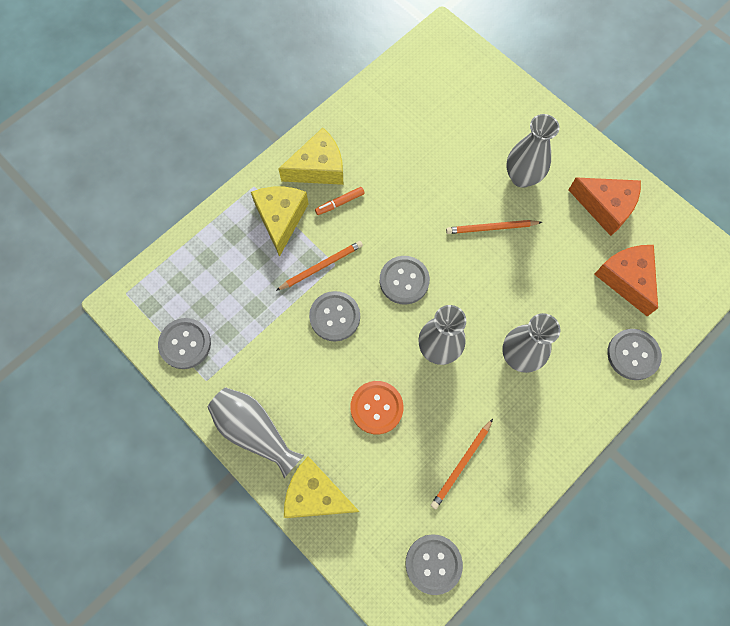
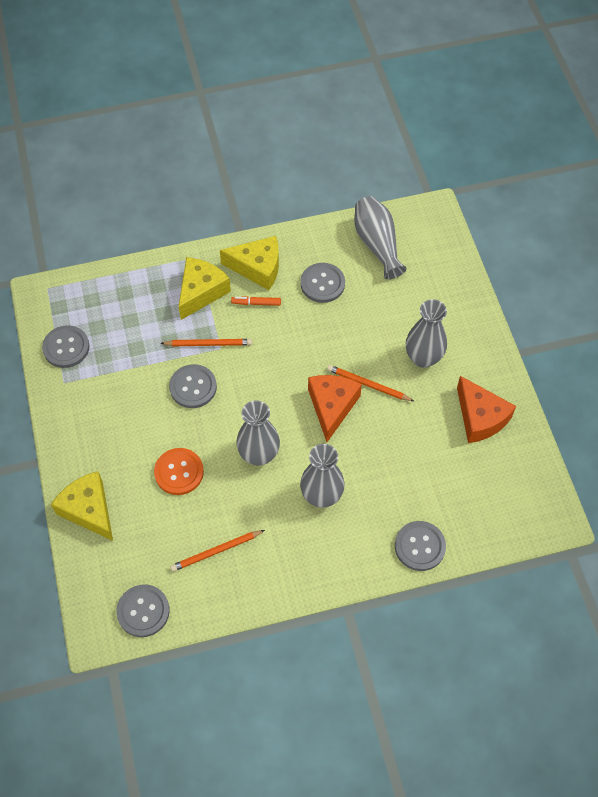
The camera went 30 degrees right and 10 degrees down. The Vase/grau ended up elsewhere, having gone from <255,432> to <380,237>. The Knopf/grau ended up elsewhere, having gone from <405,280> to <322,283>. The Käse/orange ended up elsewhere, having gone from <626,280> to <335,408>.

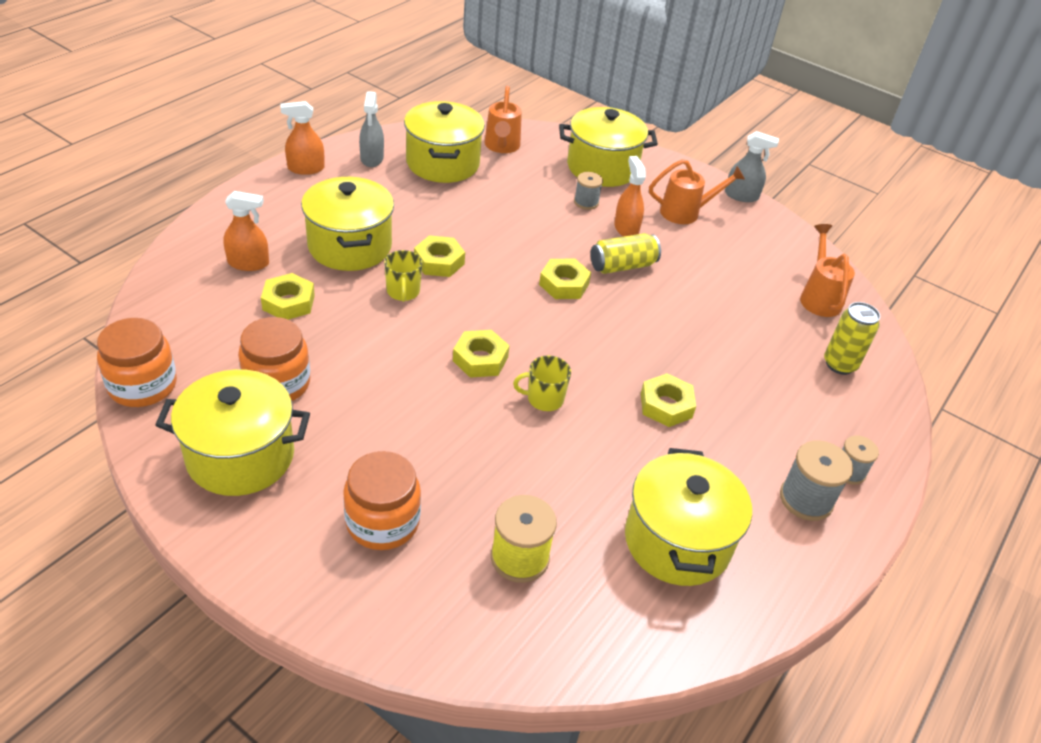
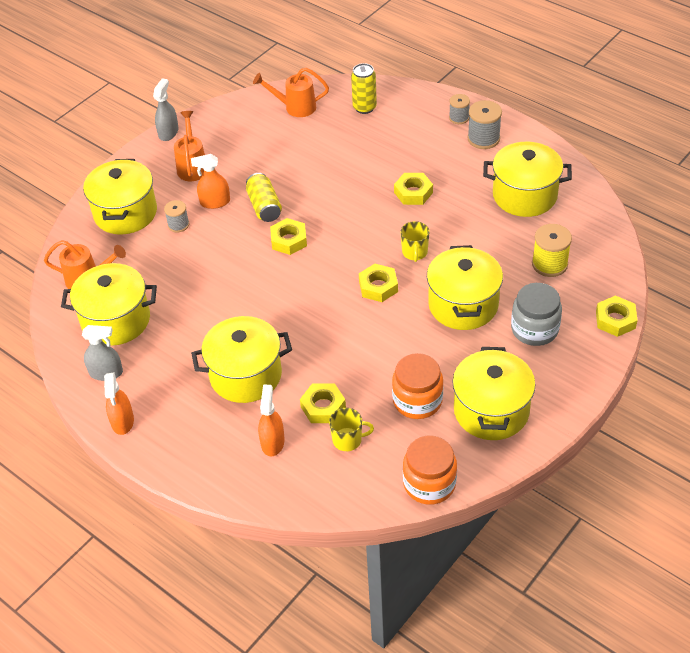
The camera went 80 degrees left and 5 degrees up. What was the Einmachglas/orange at <382,500> turned into the Einmachglas/grau at <536,314>. The Tasse/gelb ended up elsewhere, having gone from <403,276> to <351,429>. The Sechskantmutter/gelb ended up elsewhere, having gone from <439,256> to <617,316>. The second view gained the Kochtopf/gelb at <465,287>.

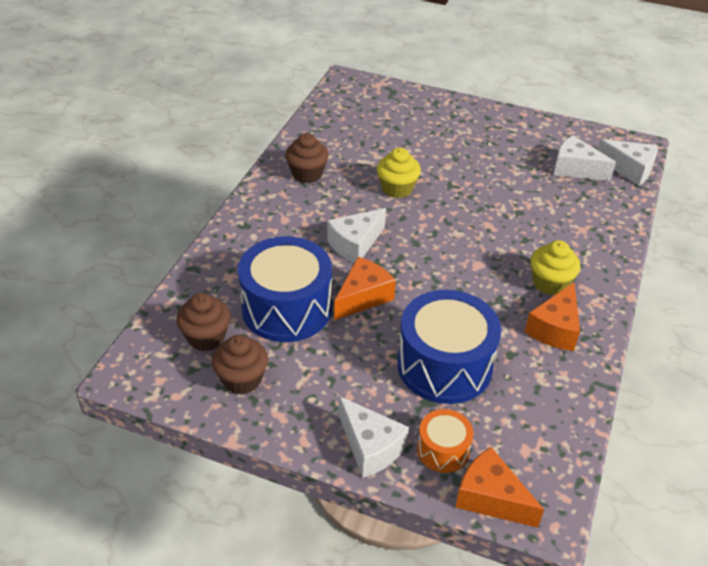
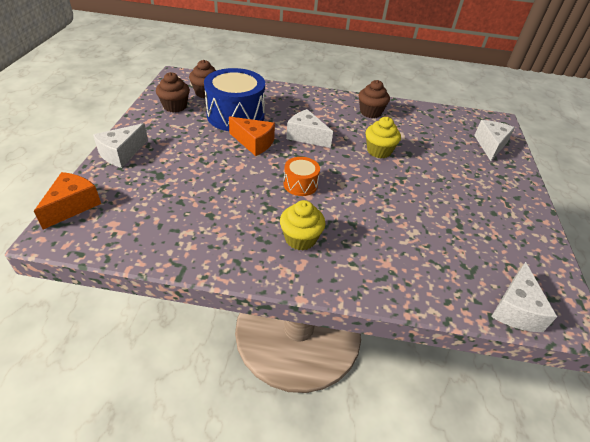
The camera went 75 degrees right and 0 degrees up. The second view lost the Trommel/blau at <449,347>. The Trommel/orange ended up elsewhere, having gone from <445,441> to <301,176>. The second view lost the Käse/orange at <552,316>. The Käse/weiß ended up elsewhere, having gone from <585,158> to <494,140>.

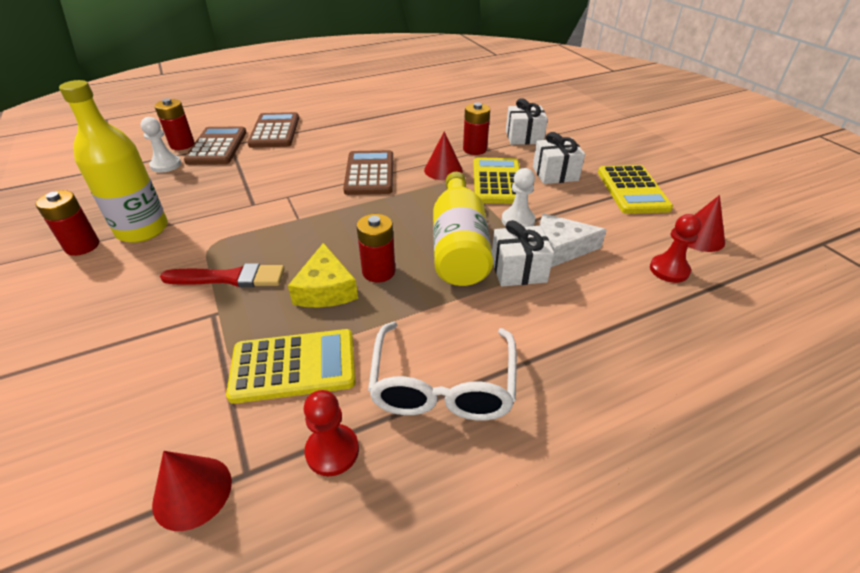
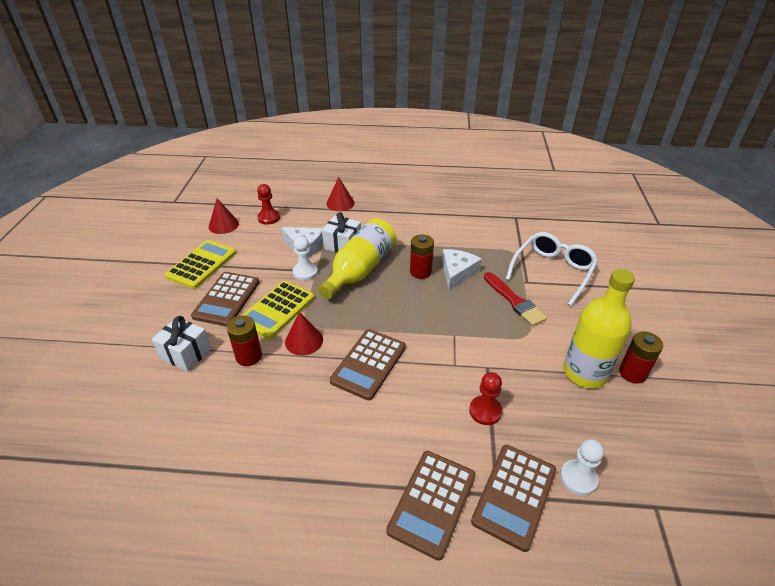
The camera went 150 degrees left and 0 degrees up. The Kegel/rot ended up elsewhere, having gone from <192,491> to <340,194>. The second view lost the Batterie/rot at <174,124>. The Pinsel/rot at <222,275> ended up facing another way, 150 degrees counterclockwise from before. The second view lost the Taschenrechner/gelb at <290,366>. What was the Käse/gelb at <323,275> turned into the Käse/weiß at <462,269>. The Bauer/rot ended up elsewhere, having gone from <331,433> to <485,398>. The Brille/weiß ended up elsewhere, having gone from <442,371> to <552,269>. Where the Geschenk/weiß stood at <559,158>, the Taschenrechner/braun came to stand at <225,299>.

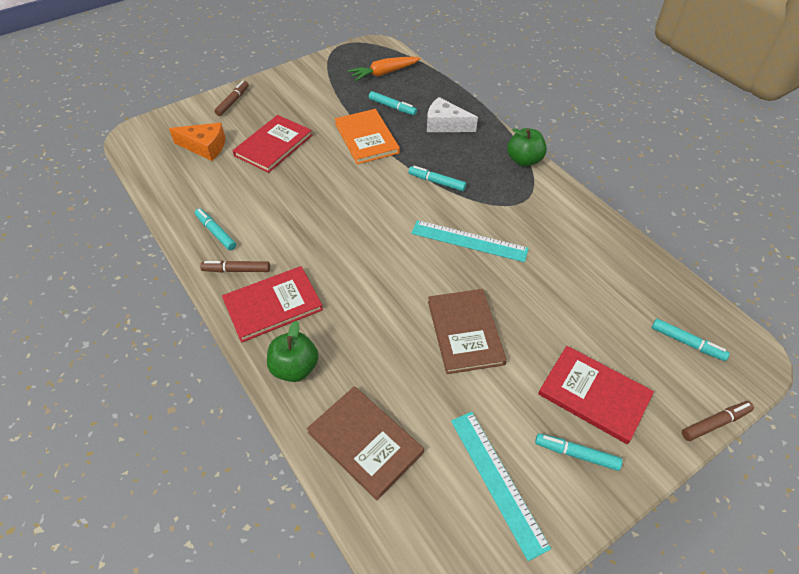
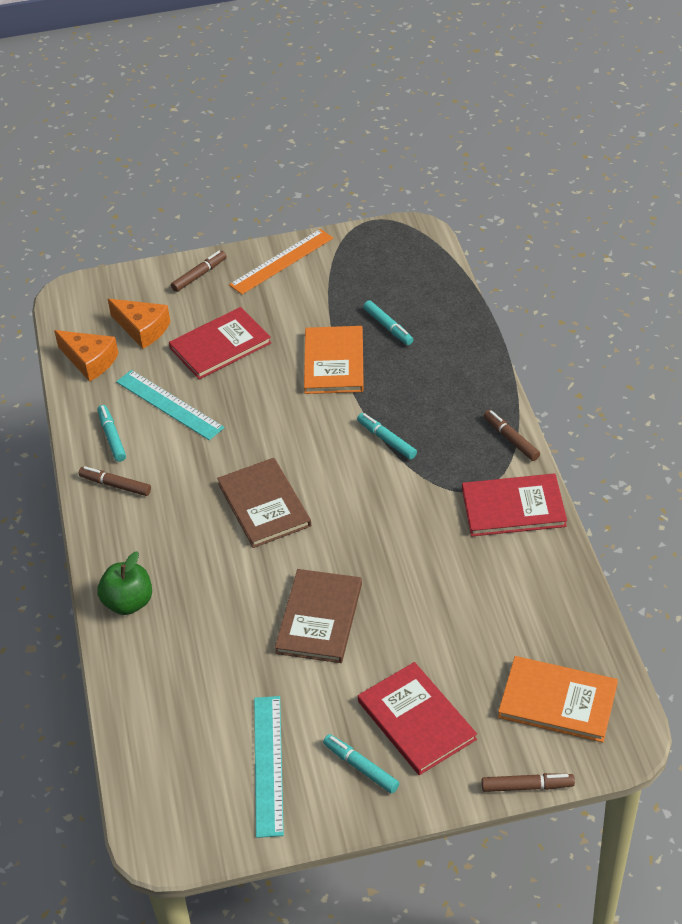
The camera went 25 degrees right and 5 degrees down. The Buch/rot ended up elsewhere, having gone from <272,304> to <514,505>. The Buch/braun ended up elsewhere, having gone from <365,443> to <264,503>. The second view lost the Karotte/orange at <384,69>. The Lineal/türkis ended up elsewhere, having gone from <470,241> to <170,405>. The second view lost the Käse/weiß at <452,114>. Where the Apfel/grün stood at <527,147>, the Filzstift/braun came to stand at <512,435>. Where the Filzstift/türkis stood at <691,340>, the Buch/orange came to stand at <558,699>. The second view gained the Käse/orange at <86,356>. The second view gained the Lineal/orange at <281,262>.

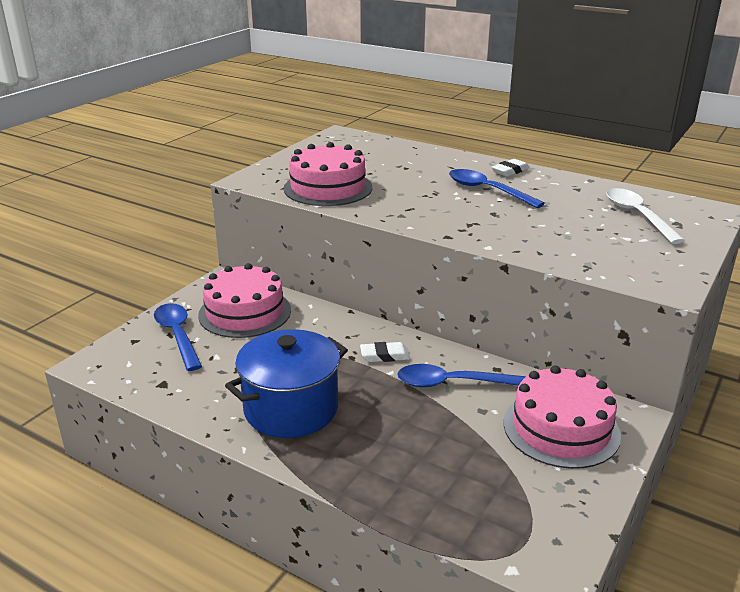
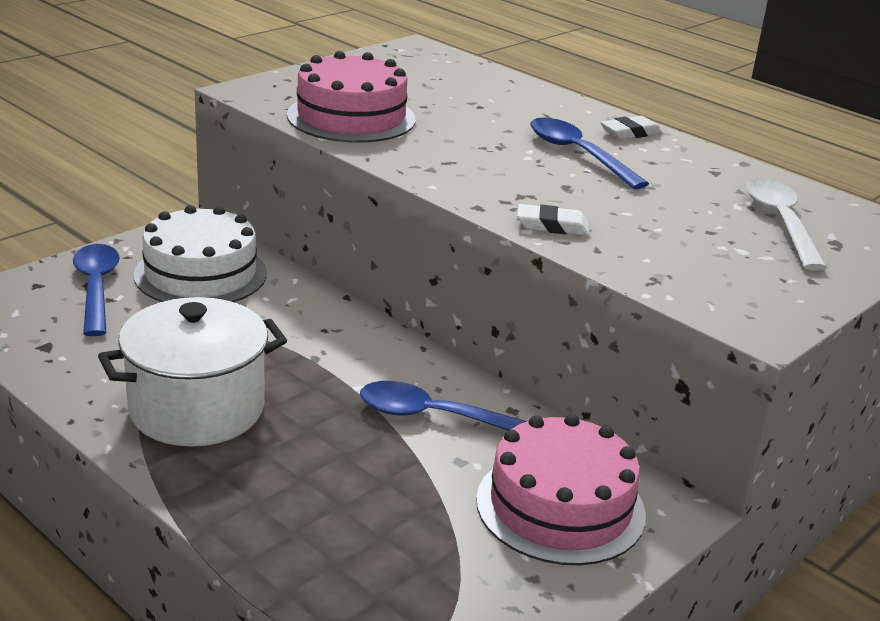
The camera went 10 degrees right and 0 degrees up. What was the Kuchen/rosa at <244,300> turned into the Kuchen/weiß at <200,253>. What was the Kochtopf/blau at <286,383> turned into the Kochtopf/weiß at <192,372>. The Radiergummi/weiß ended up elsewhere, having gone from <385,352> to <553,220>.

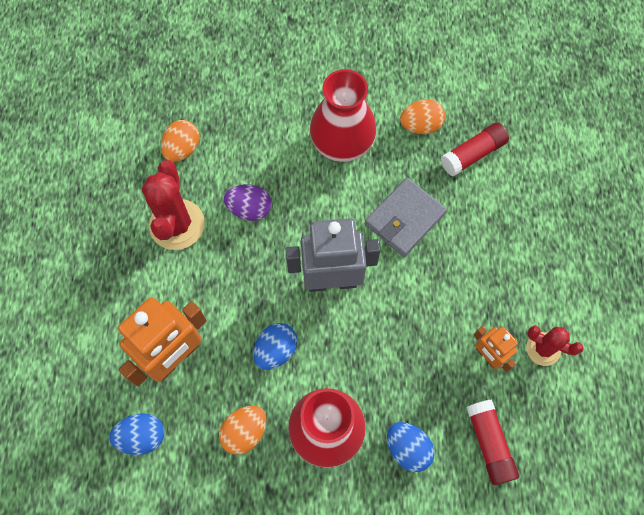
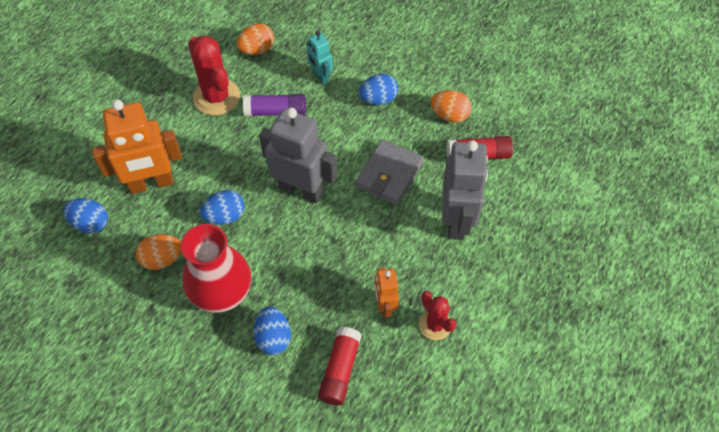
The camera went 30 degrees right and 10 degrees down. The Kaktus/rot at <173,205> ended up facing another way, 60 degrees counterclockwise from before. Where the Ei/lila stood at <247,202>, the Klebestift/lila came to stand at <274,105>. Where the Vase/rot stood at <343,115>, the Ei/blau came to stand at <378,89>. The Geldbörse/grau at <406,217> ended up facing another way, 45 degrees counterclockwise from before. The second view gained the Roboter/türkis at <319,58>. The second view gained the Roboter/grau at <465,190>.

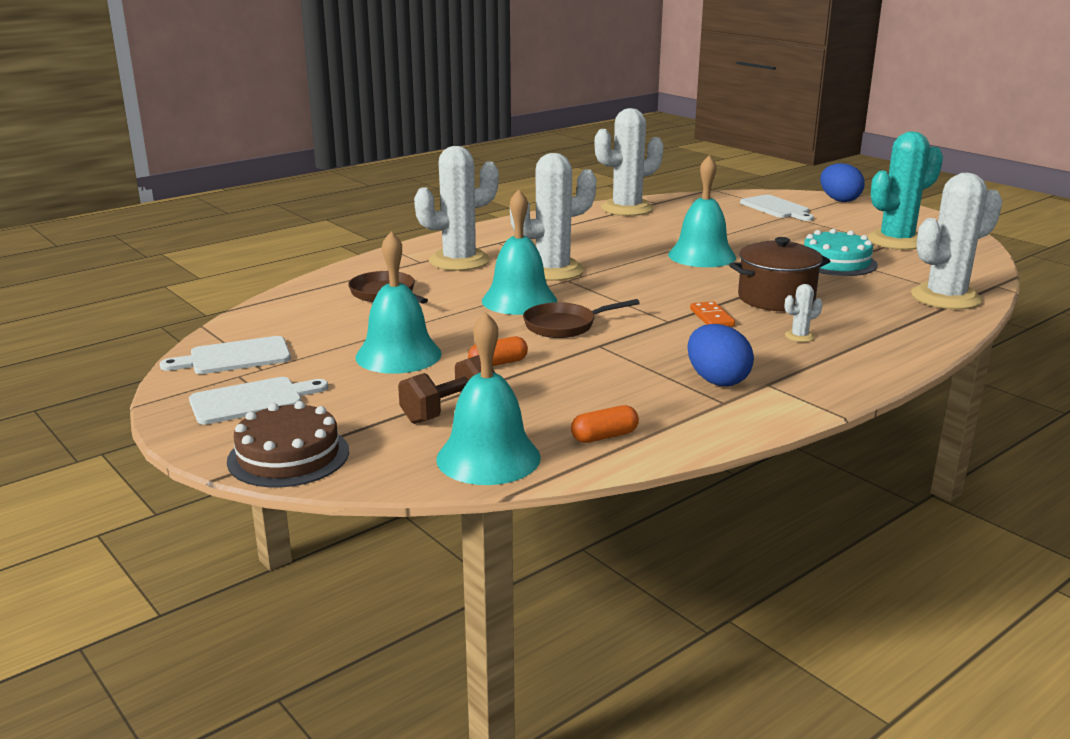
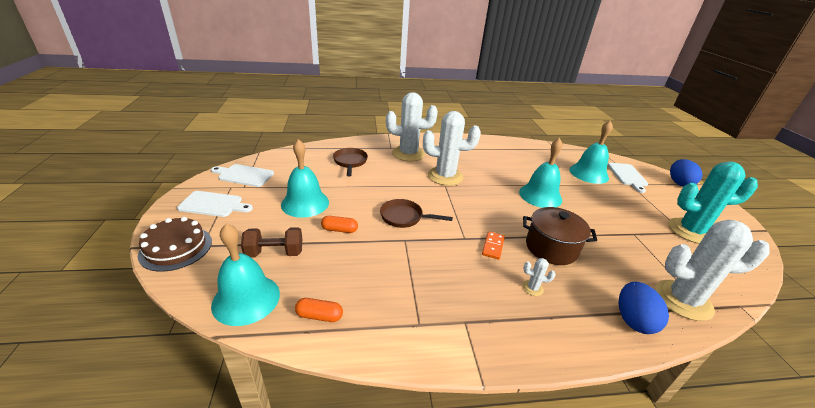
The camera went 30 degrees right and 10 degrees up. The Glocke/türkis ended up elsewhere, having gone from <519,252> to <591,152>. The second view lost the Kaktus/weiß at <629,162>. The Ei/blau ended up elsewhere, having gone from <720,355> to <644,308>. The second view lost the Kuchen/türkis at <840,252>.

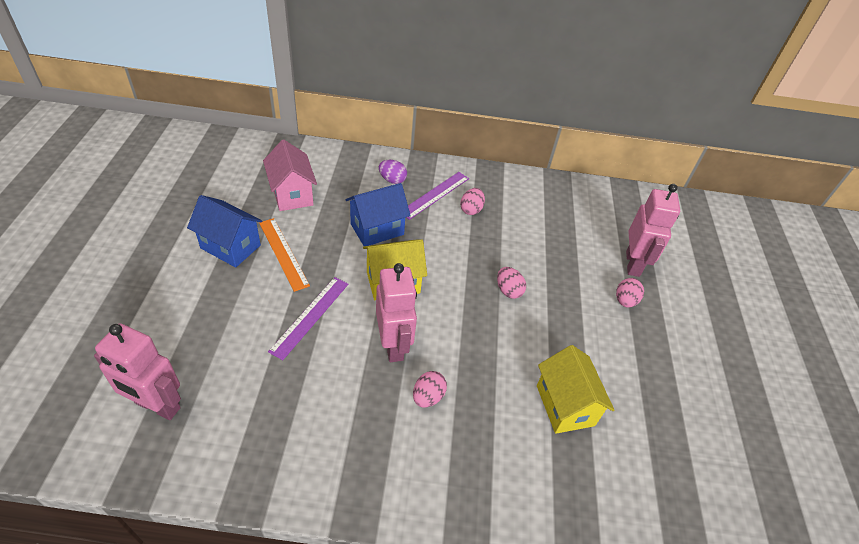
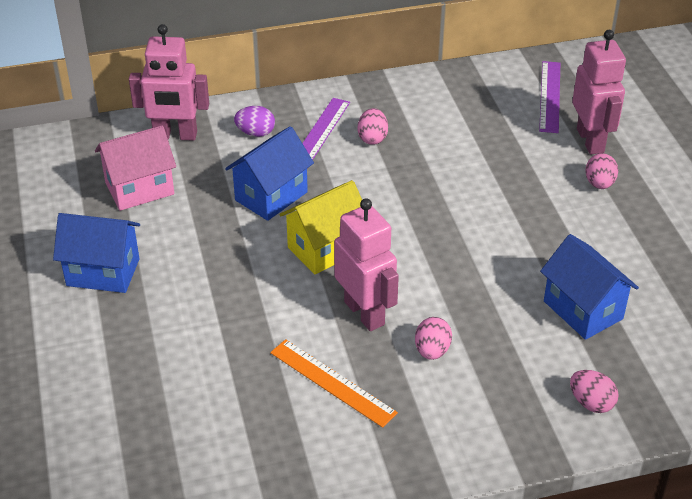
The camera went 15 degrees left and 5 degrees down. The Roboter/rosa ended up elsewhere, having gone from <137,372> to <169,82>. The Lineal/orange ended up elsewhere, having gone from <284,255> to <334,383>. The Haus/rosa at <290,175> ended up facing another way, 75 degrees counterclockwise from before. The Lineal/lila ended up elsewhere, having gone from <308,318> to <549,97>. The Ei/rosa ended up elsewhere, having gone from <511,283> to <594,391>. What was the Haus/gelb at <575,389> turned into the Haus/blau at <589,287>.

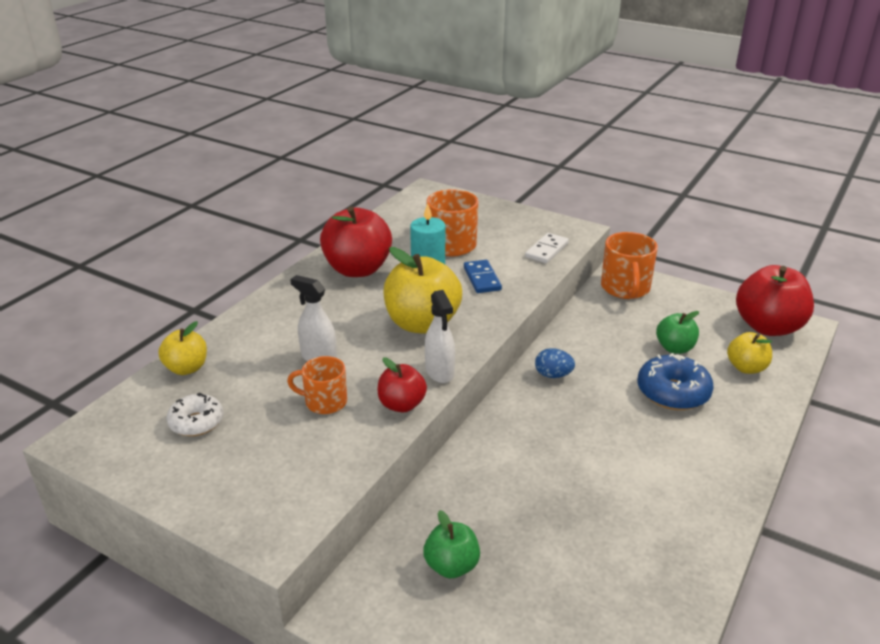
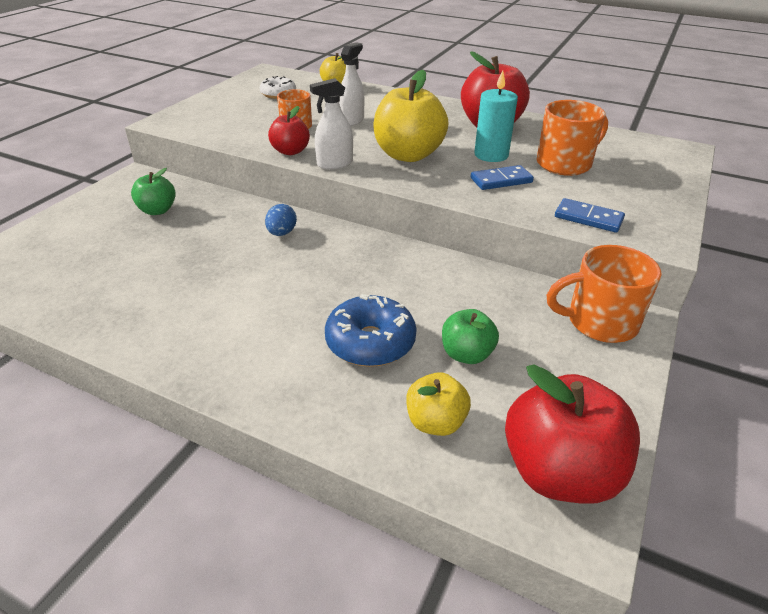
The camera went 85 degrees right and 5 degrees up. What was the Dominostein/weiß at <547,248> turned into the Dominostein/blau at <590,215>. The Ei/blau ended up elsewhere, having gone from <555,363> to <281,220>.

